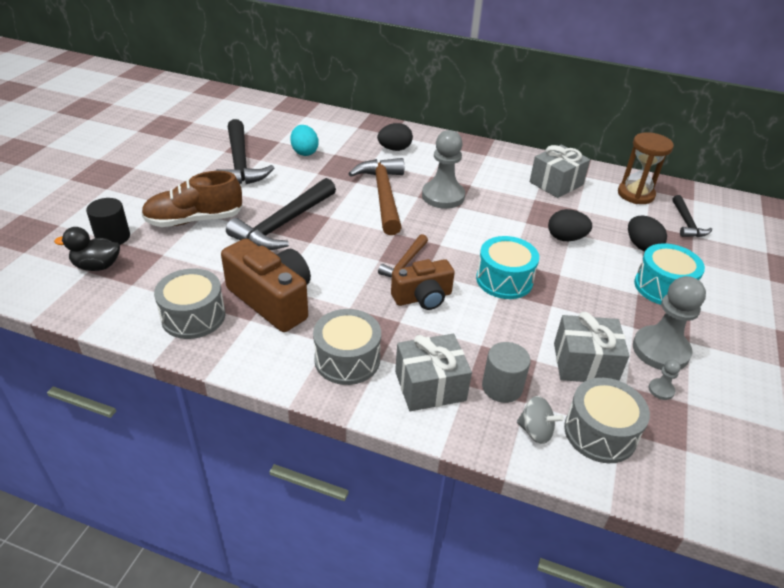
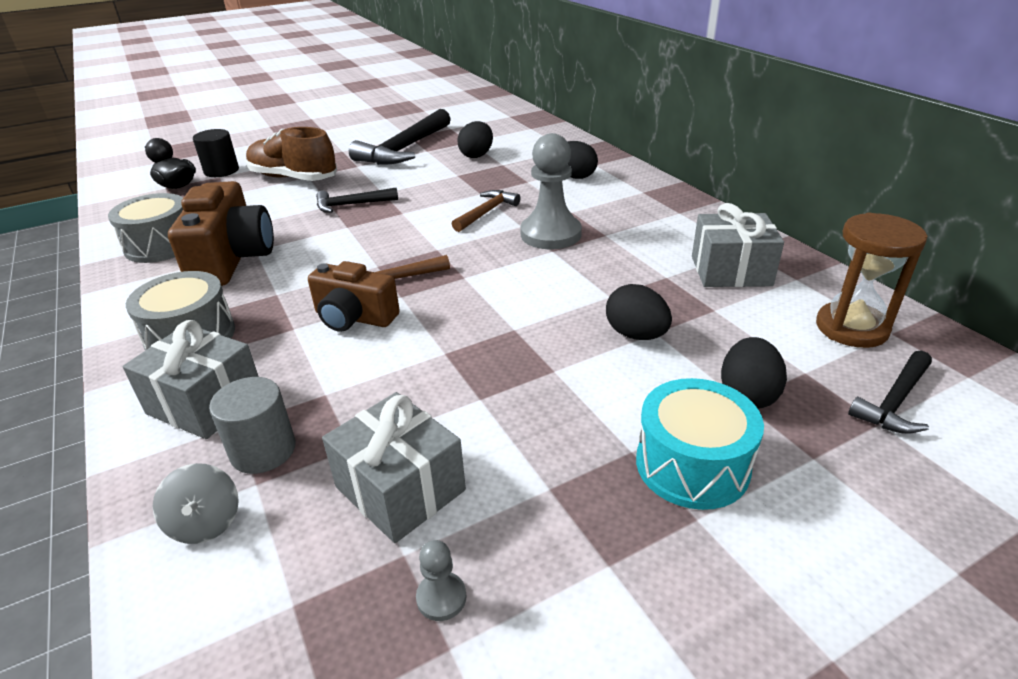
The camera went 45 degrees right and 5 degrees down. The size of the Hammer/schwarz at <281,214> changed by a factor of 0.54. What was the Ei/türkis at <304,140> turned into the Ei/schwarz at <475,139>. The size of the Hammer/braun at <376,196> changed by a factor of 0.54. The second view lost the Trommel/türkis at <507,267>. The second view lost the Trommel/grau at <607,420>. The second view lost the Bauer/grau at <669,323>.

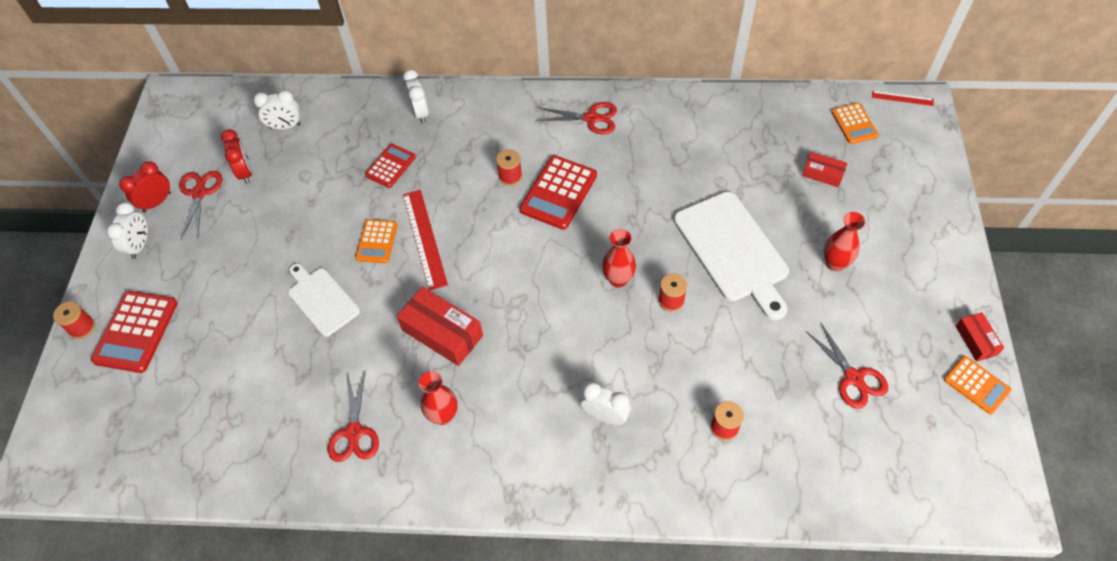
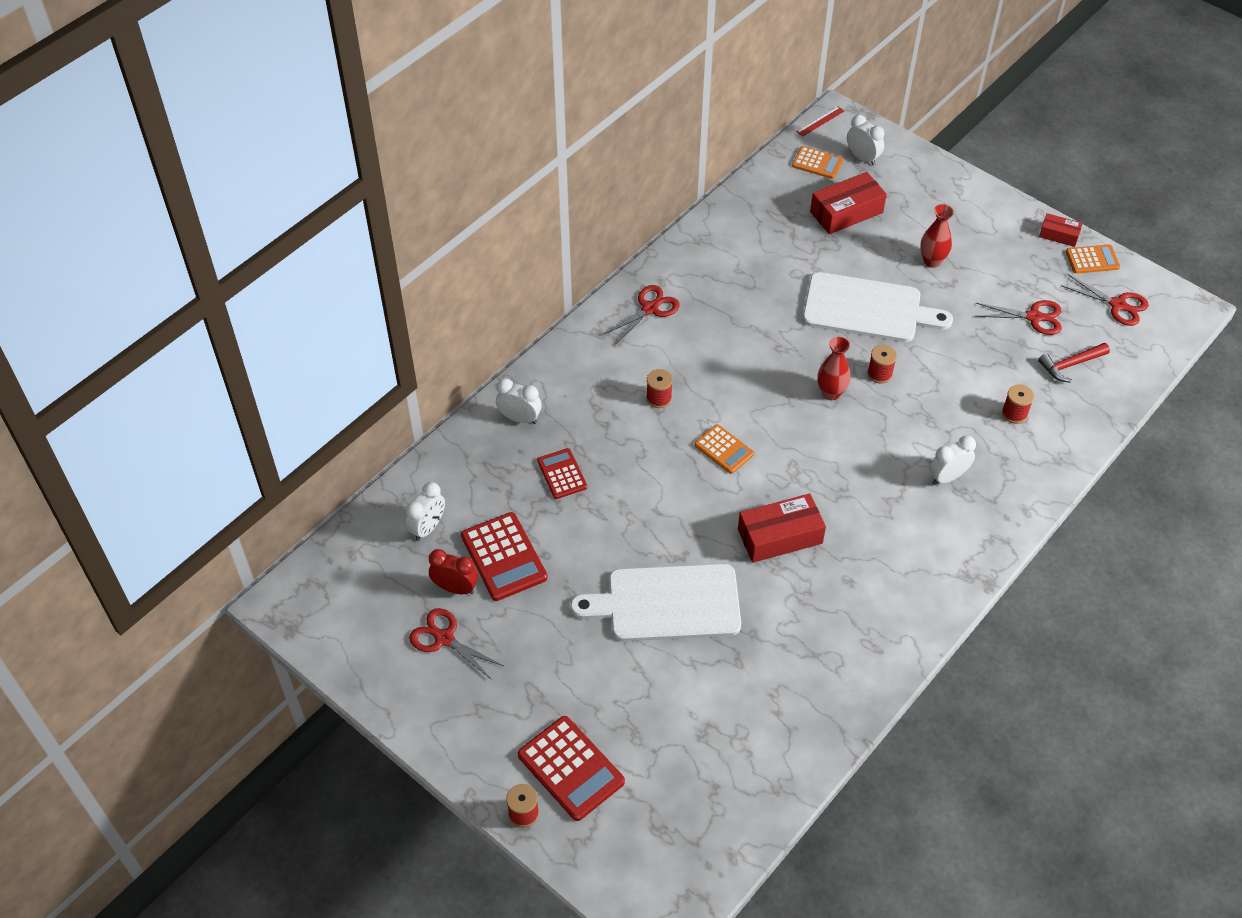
The camera went 55 degrees left and 5 degrees down. The Wecker/weiß ended up elsewhere, having gone from <127,230> to <866,140>. The second view lost the Wecker/rot at <145,186>. The size of the Schneidebrett/weiß at <324,300> changed by a factor of 1.66. The Schere/rot ended up elsewhere, having gone from <353,416> to <1105,300>. The Taschenrechner/orange ended up elsewhere, having gone from <376,241> to <724,449>. The second view lost the Lineal/rot at <425,240>. The second view lost the Vase/rot at <438,398>. The Taschenrechner/rot ended up elsewhere, having gone from <558,192> to <504,556>. The size of the Schachtel/rot at <825,169> changed by a factor of 1.79. The second view gained the Hammer/rot at <1074,363>.

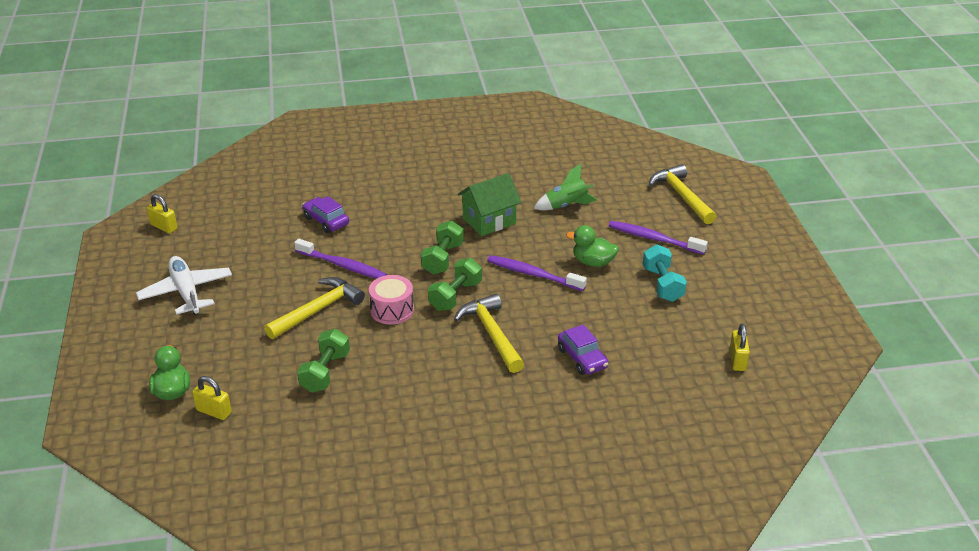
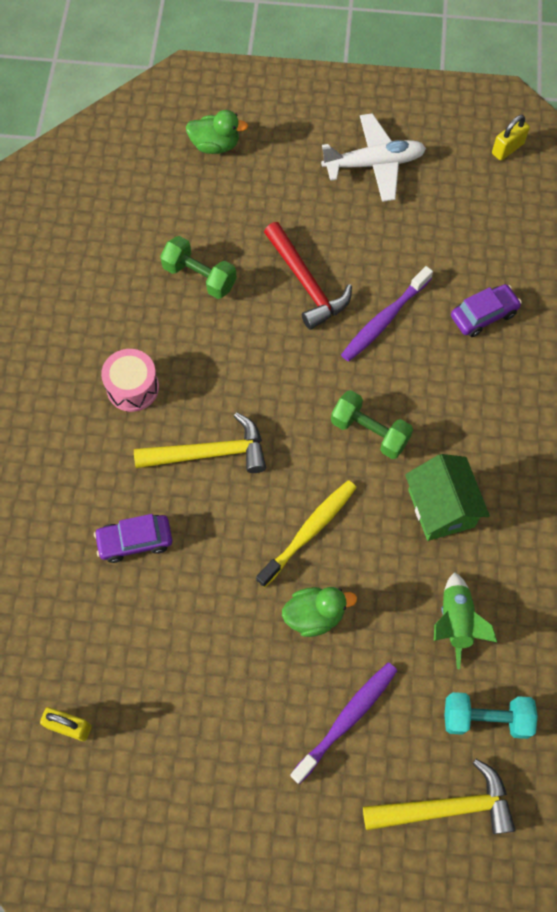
The camera went 105 degrees right and 30 degrees up. The second view lost the Vorhängeschloss/gelb at <212,398>. What was the Hammer/gelb at <314,308> turned into the Hammer/rot at <308,276>. The Trommel/rosa ended up elsewhere, having gone from <391,300> to <130,380>. The second view lost the Hantel/grün at <455,284>. What was the Zahnbürste/lila at <537,273> turned into the Zahnbürste/gelb at <306,534>. The Ente/grün at <592,246> ended up facing another way, 45 degrees clockwise from before. The Hantel/türkis ended up elsewhere, having gone from <665,273> to <491,715>.

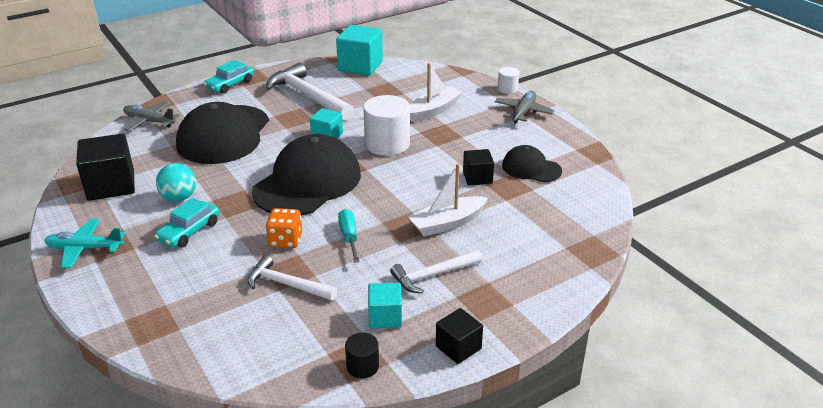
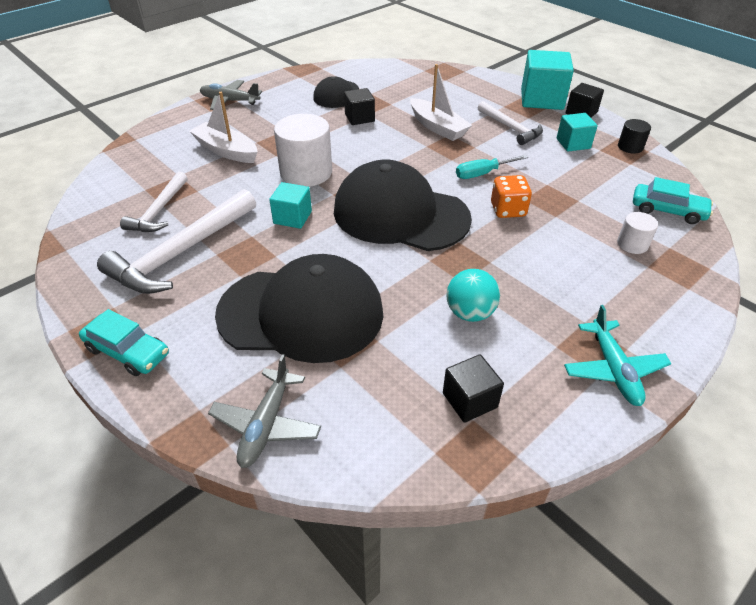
The camera went 100 degrees left and 10 degrees up. The size of the Kubus/schwarz at <105,167> changed by a factor of 0.58. The Auto/türkis ended up elsewhere, having gone from <187,223> to <673,200>. The Hammer/weiß ended up elsewhere, having gone from <292,278> to <154,202>. The Kubus/türkis ended up elsewhere, having gone from <359,50> to <547,80>. The Vollzylinder/weiß ended up elsewhere, having gone from <508,80> to <637,233>.

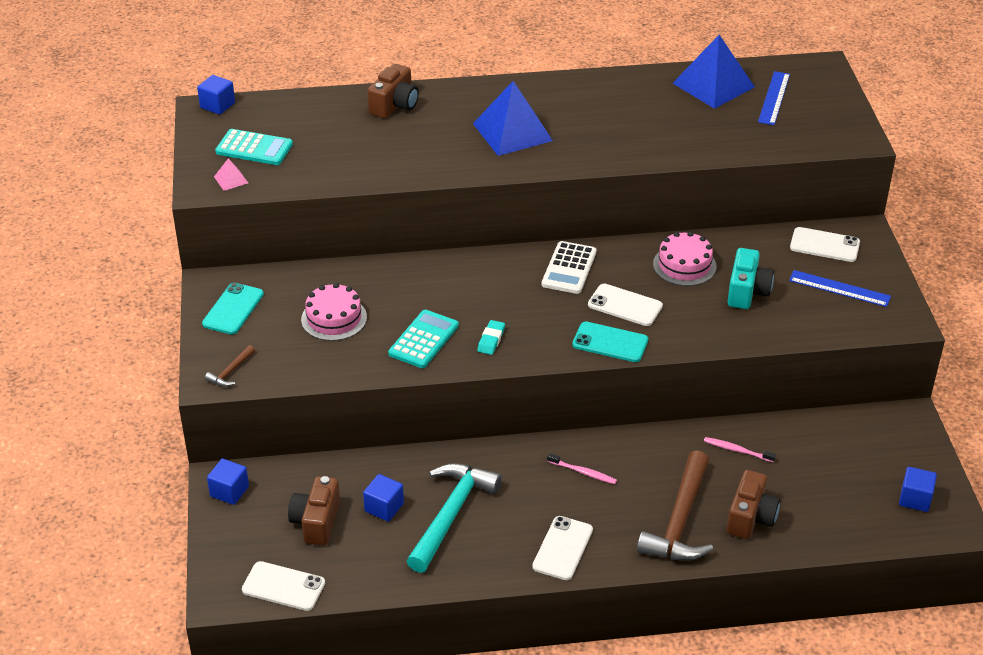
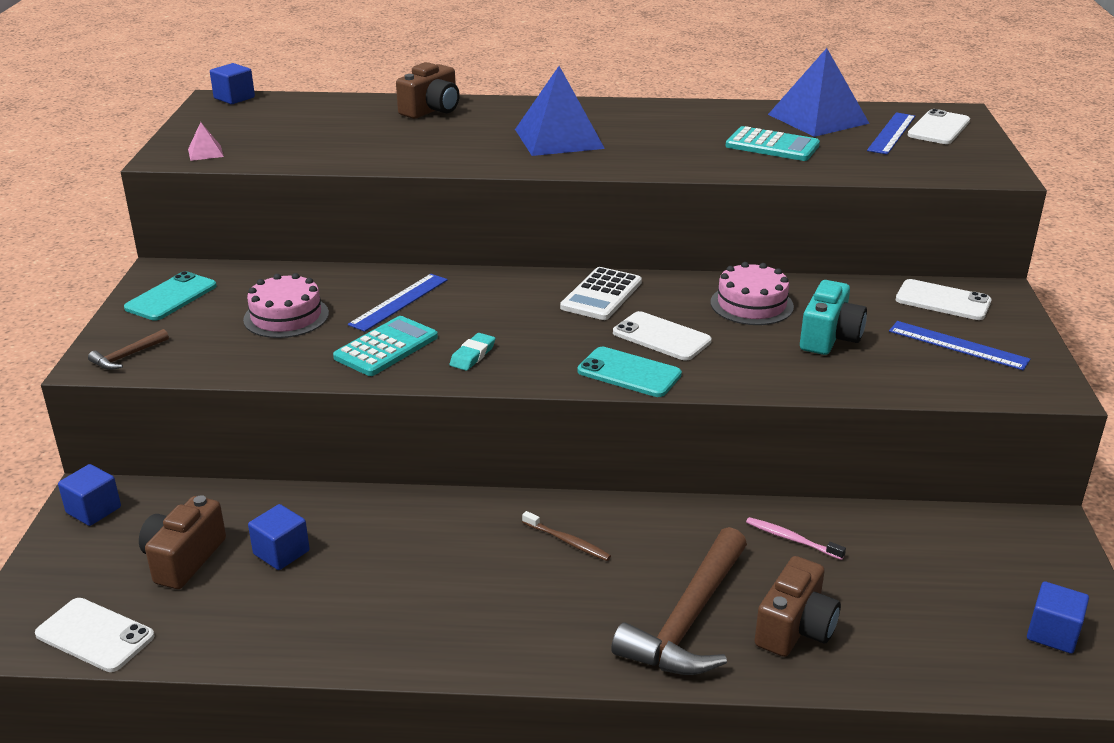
The camera went 10 degrees right and 10 degrees down. The Taschenrechner/türkis ended up elsewhere, having gone from <254,147> to <773,143>. The second view lost the Hammer/türkis at <454,518>. The Handy/weiß ended up elsewhere, having gone from <562,548> to <938,126>. What was the Zahnbürste/rosa at <582,468> turned into the Zahnbürste/braun at <566,536>. The second view gained the Lineal/blau at <398,303>.

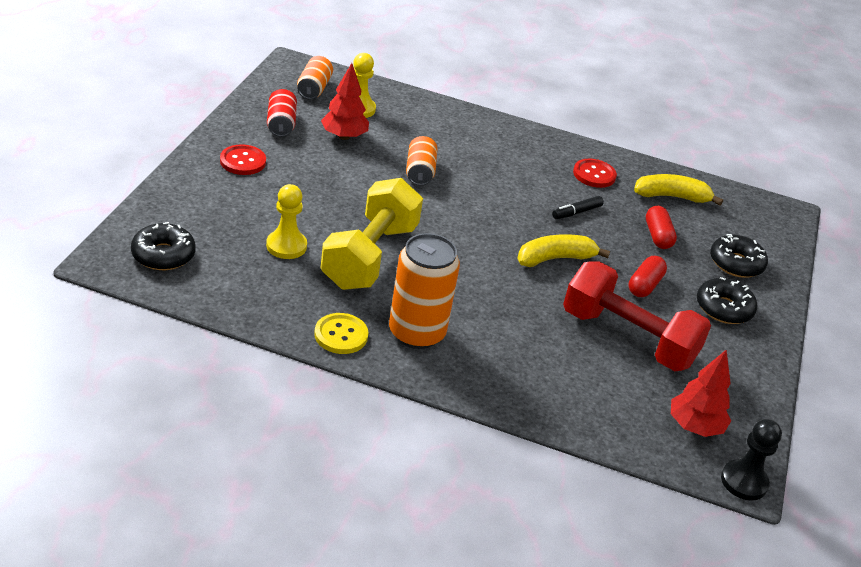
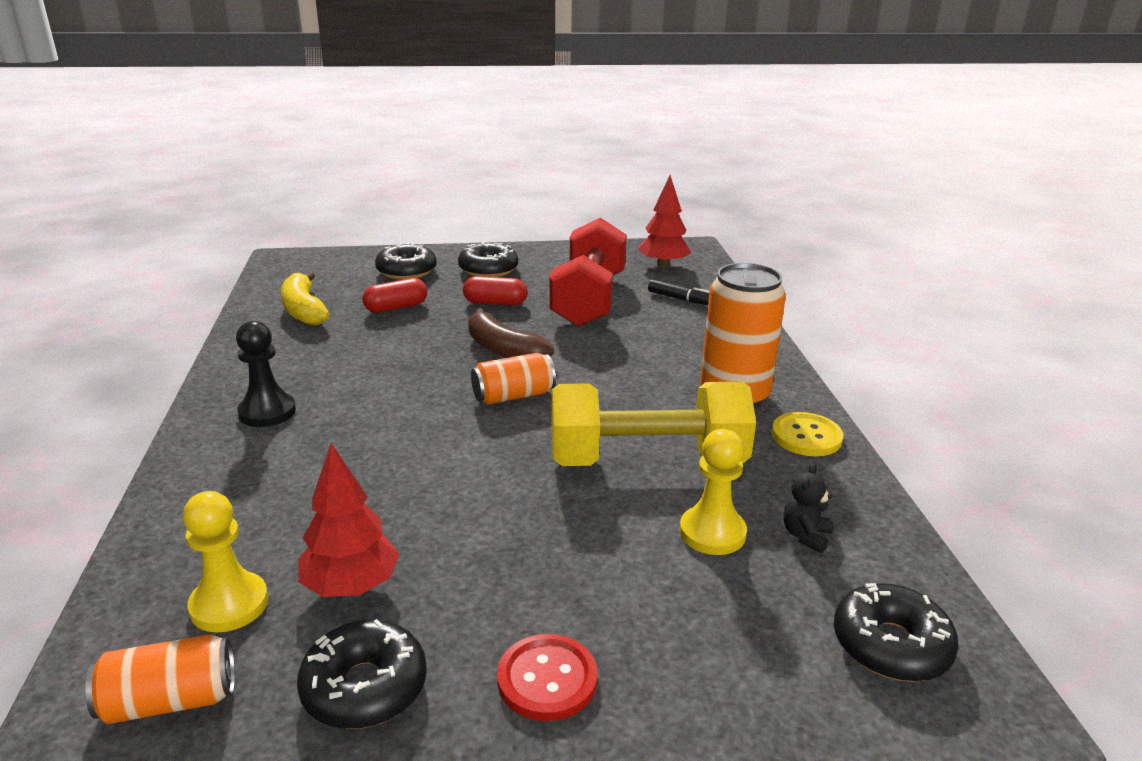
The camera went 110 degrees left and 10 degrees down. Where the Dose/rot stood at <282,113>, the Donut/schwarz came to stand at <362,674>. The Dose/orange ended up elsewhere, having gone from <421,161> to <513,379>. What was the Banane/gelb at <563,251> turned into the Banane/braun at <511,333>. The Filzstift/schwarz ended up elsewhere, having gone from <578,207> to <678,292>. The second view lost the Knopf/rot at <595,173>. The Bauer/schwarz ended up elsewhere, having gone from <751,460> to <266,374>. The second view gained the Teddybär/schwarz at <808,508>.

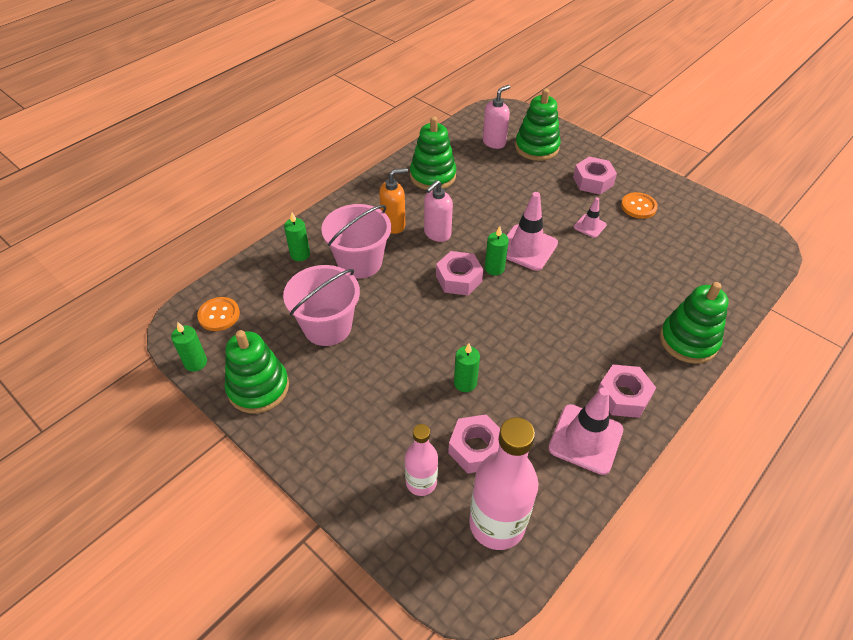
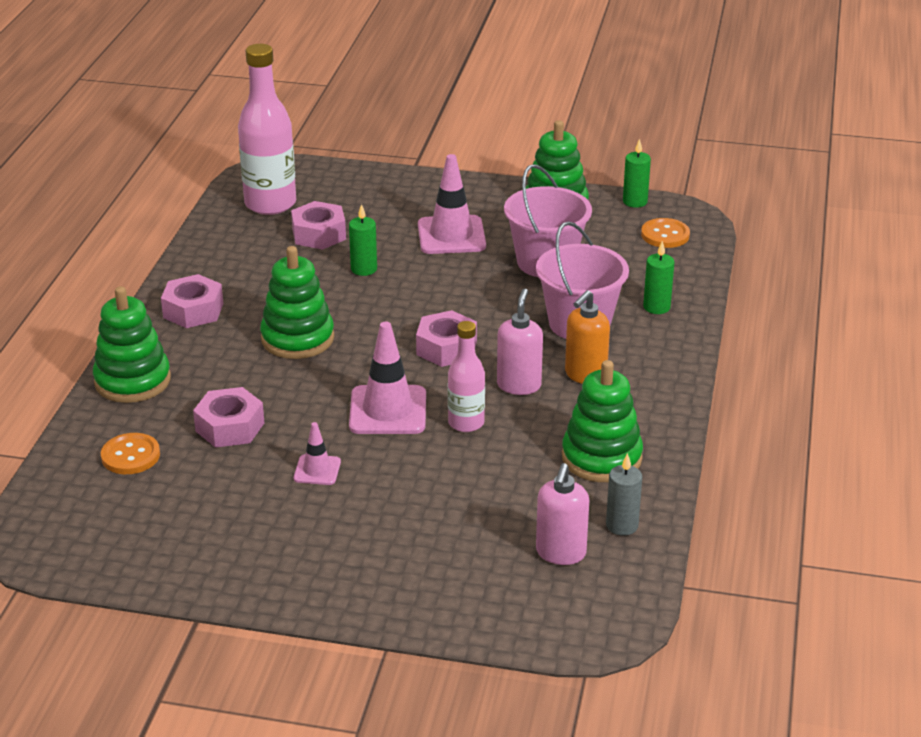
The camera went 150 degrees right and 15 degrees down. The Flasche/rosa ended up elsewhere, having gone from <421,460> to <466,376>. The second view lost the Kerze/grün at <497,251>. The Stapelspielzeug/grün ended up elsewhere, having gone from <538,125> to <297,302>. The Leitkegel/rosa ended up elsewhere, having gone from <585,431> to <452,204>. The Sechskantmutter/rosa ended up elsewhere, having gone from <595,176> to <228,417>. The Knopf/orange ended up elsewhere, having gone from <639,205> to <130,453>. The second view gained the Kerze/grau at <624,494>.

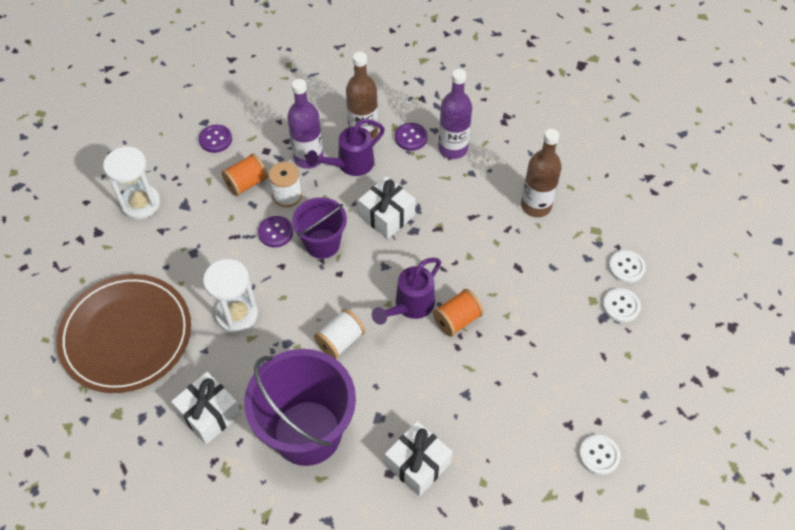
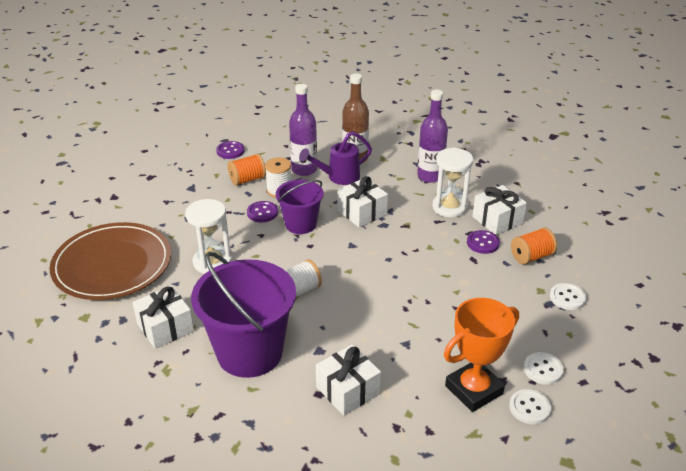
The camera went 10 degrees right and 20 degrees down. The Sanduhr/weiß ended up elsewhere, having gone from <131,182> to <452,183>. The second view lost the Gießkanne/lila at <406,291>. The Knopf/lila ended up elsewhere, having gone from <411,137> to <483,242>. The Garnrolle/orange ended up elsewhere, having gone from <458,313> to <534,246>. Where the Flasche/braun stood at <541,173>, the Geschenk/weiß came to stand at <500,210>. The Knopf/weiß ended up elsewhere, having gone from <627,266> to <544,368>. The second view gained the Pokal/orange at <481,355>.

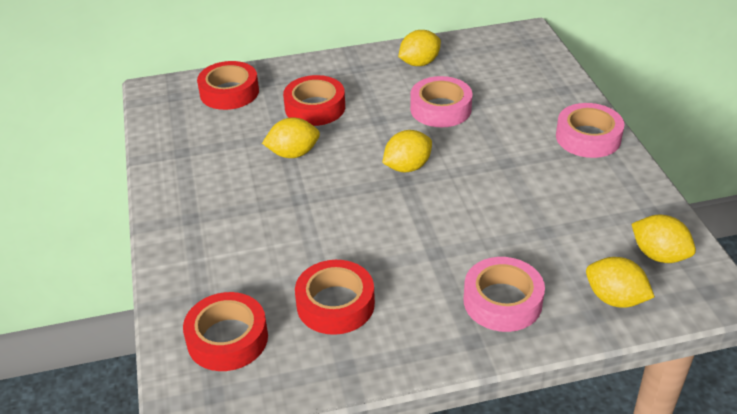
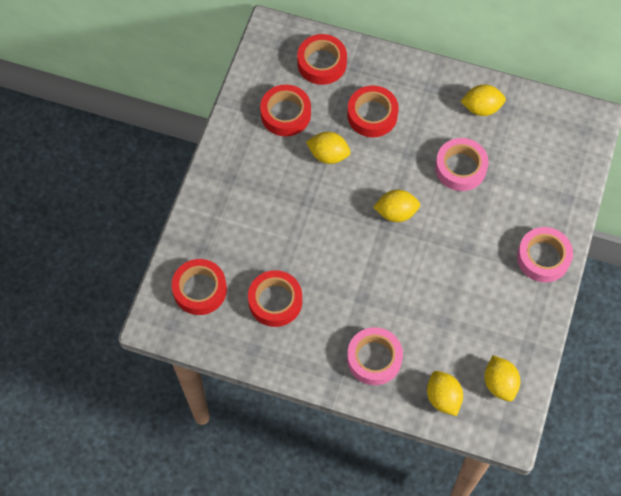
The camera went 30 degrees right and 25 degrees up. The second view gained the Klebeband/rot at <285,111>.

